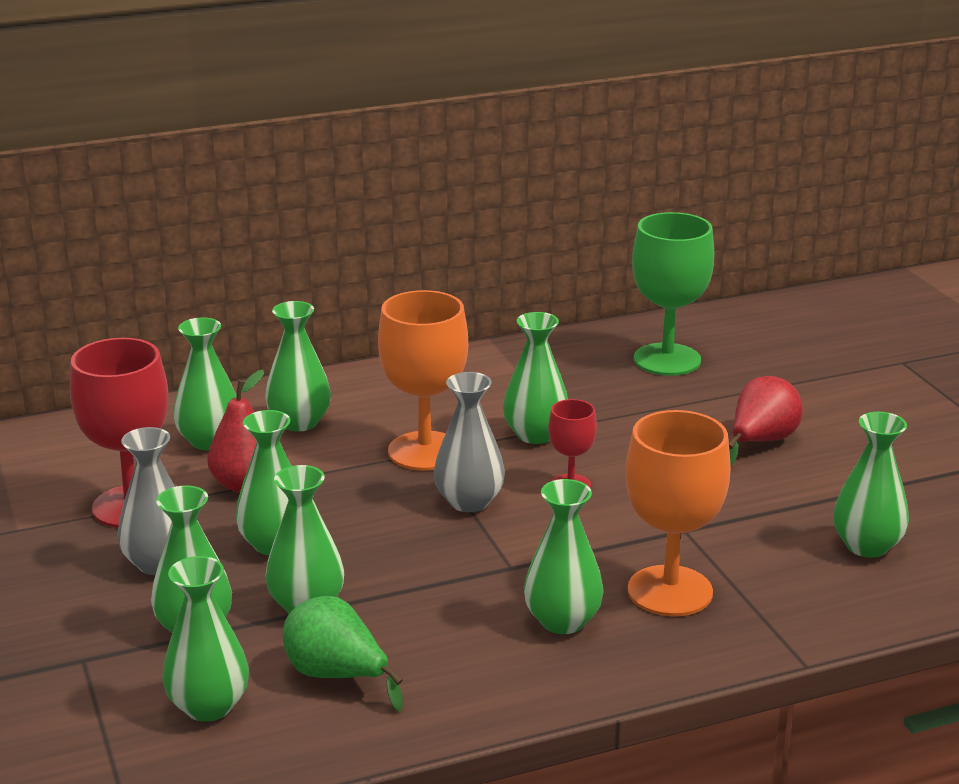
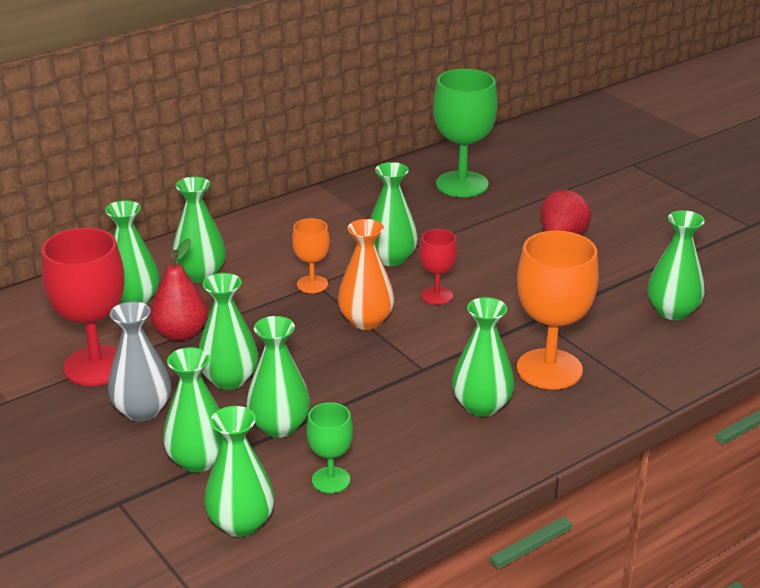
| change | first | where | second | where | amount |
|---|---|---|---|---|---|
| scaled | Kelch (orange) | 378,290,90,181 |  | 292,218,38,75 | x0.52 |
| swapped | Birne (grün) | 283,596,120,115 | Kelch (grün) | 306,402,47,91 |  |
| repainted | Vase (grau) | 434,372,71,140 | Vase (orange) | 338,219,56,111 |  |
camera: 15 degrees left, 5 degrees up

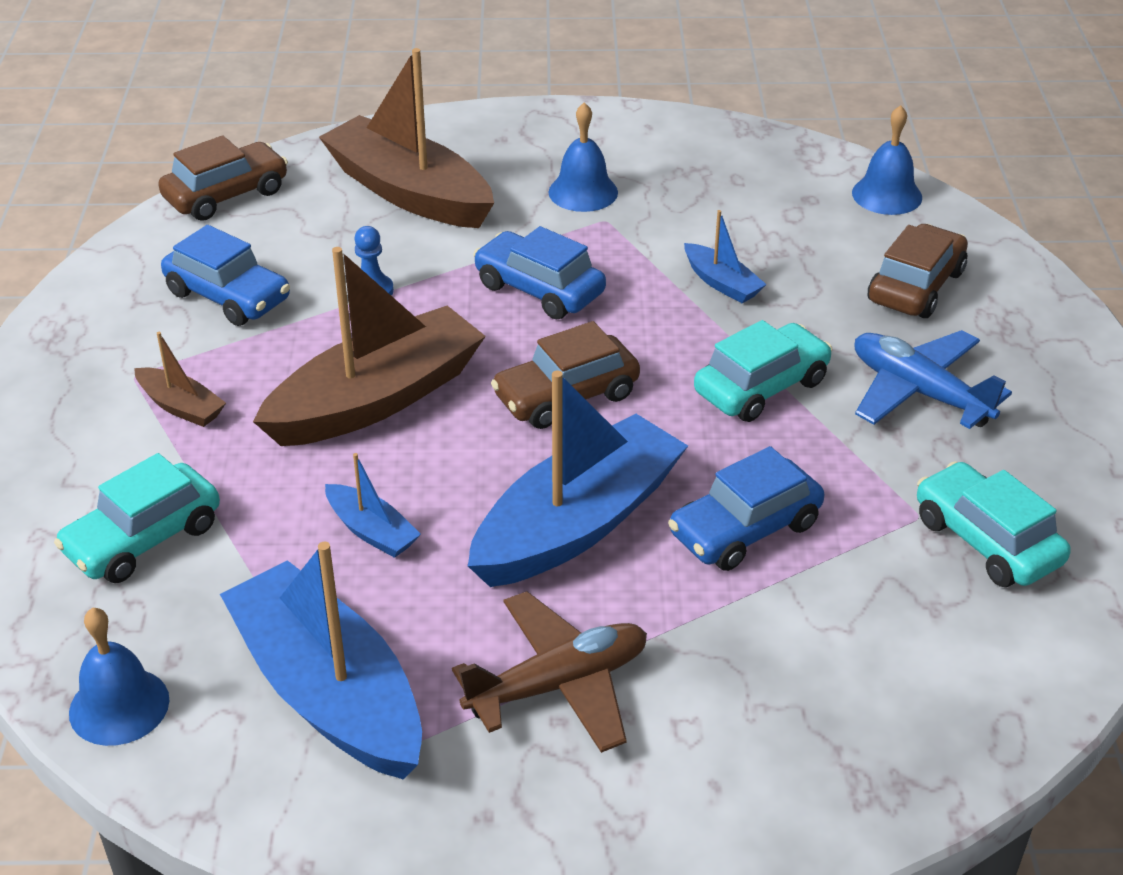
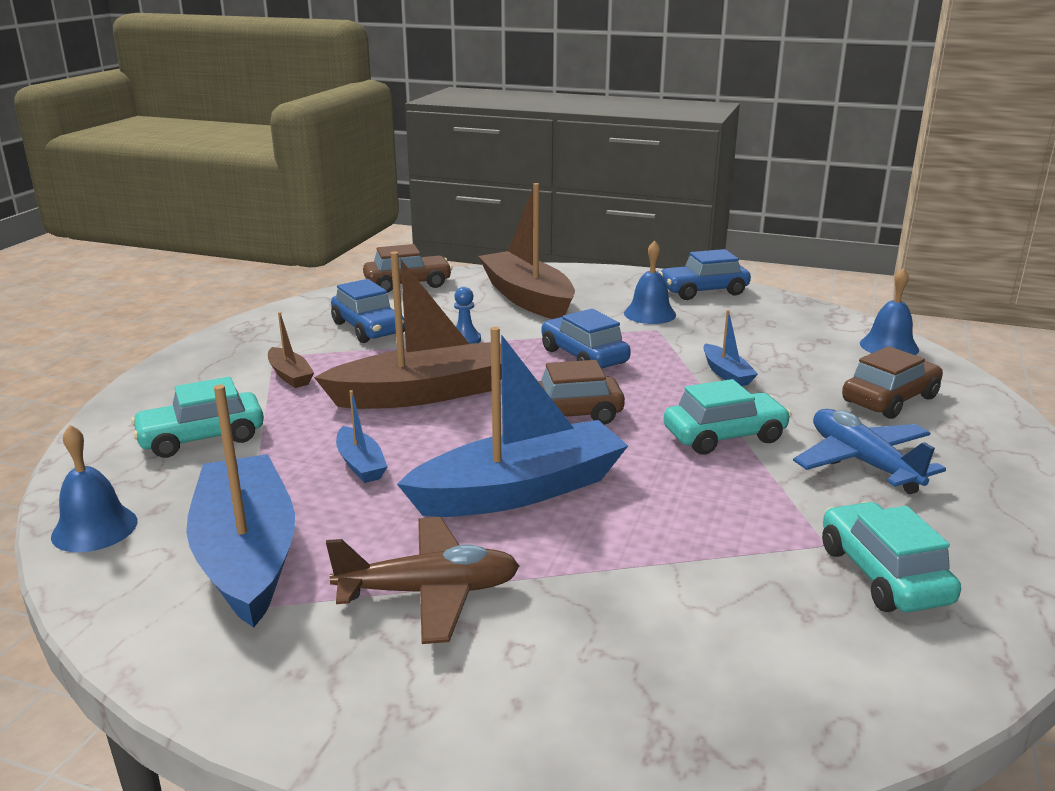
| change | first | where | second | where | amount |
|---|---|---|---|---|---|
| shifted | Auto (blau) | 668,446,156,125 |  | 659,249,92,51 |  |
camera: 20 degrees right, 15 degrees down

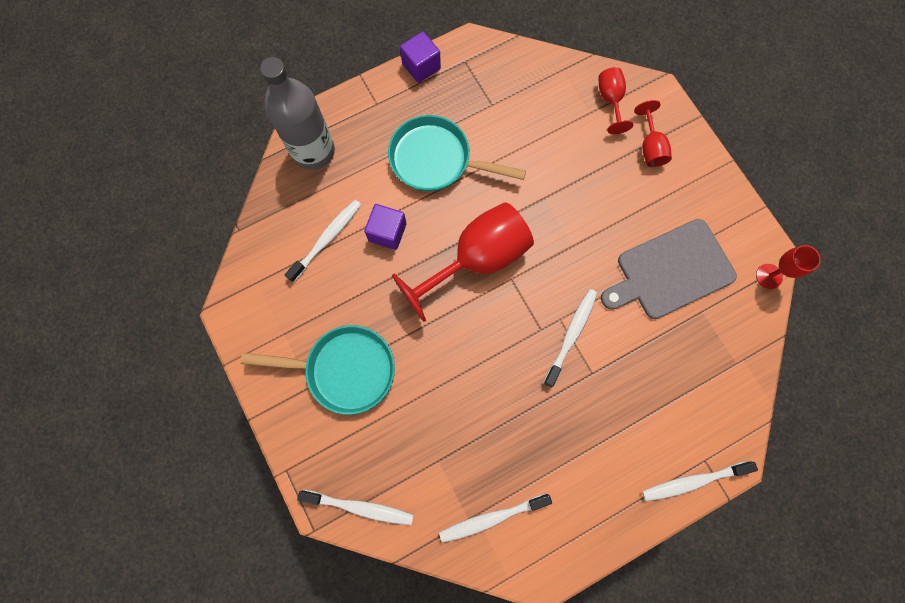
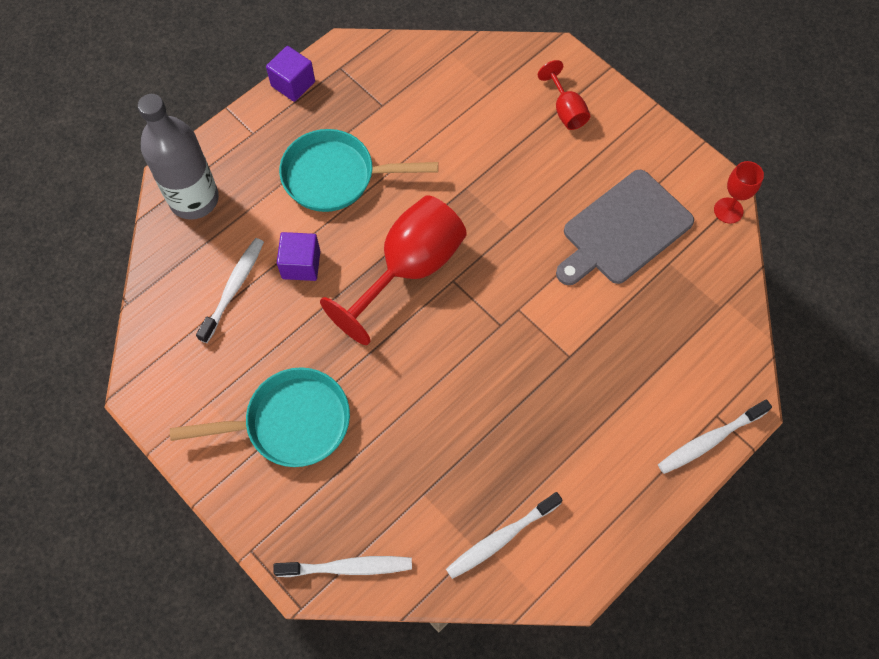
| change | first | where | second | where | amount |
|---|---|---|---|---|---|
| gone | Zahnbürste (weiß) | 544,289,53,98 |  |  |  |
| gone | Kelch (rot) | 598,67,35,67 |  |  |  |
camera: 15 degrees left, 10 degrees down

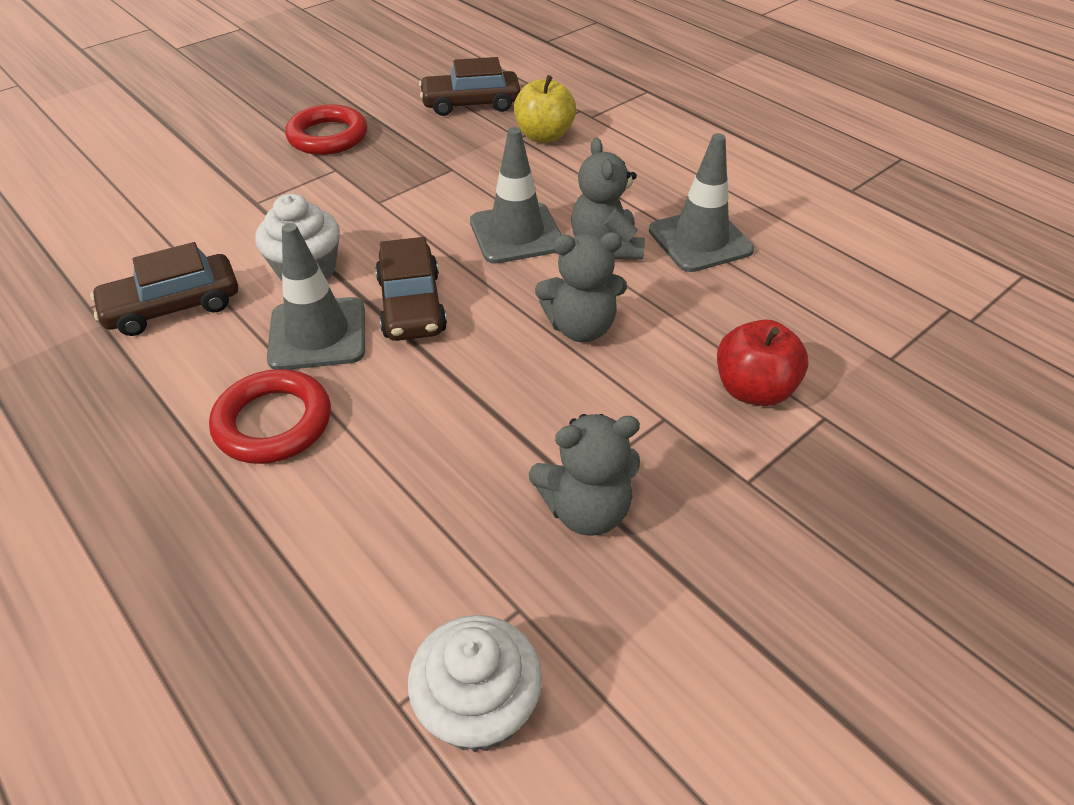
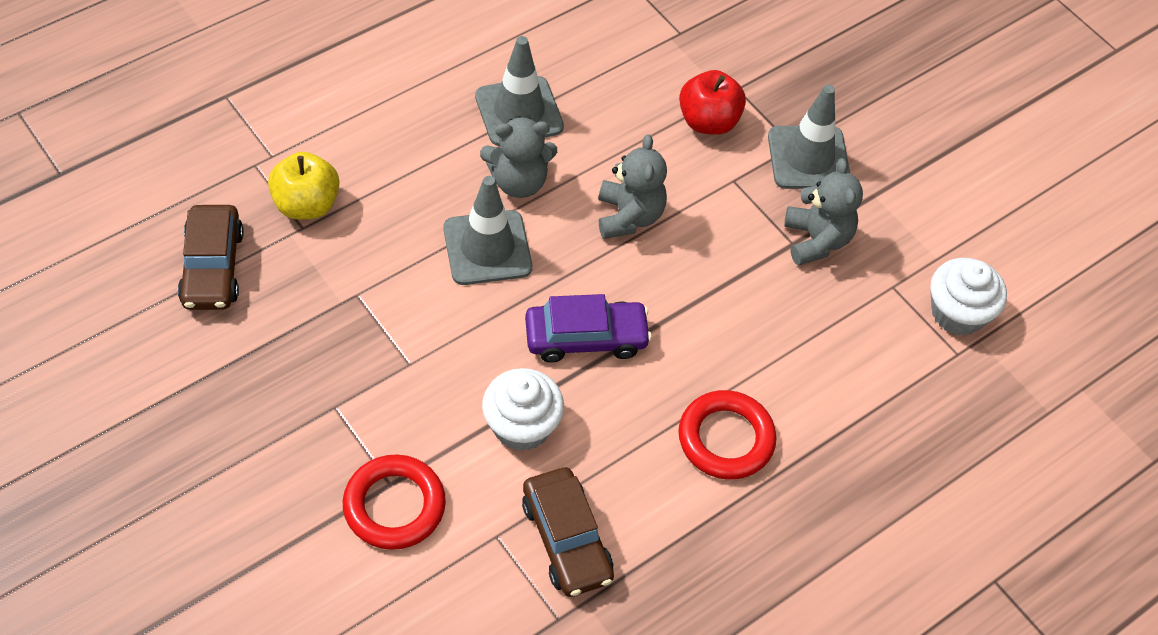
| change | first | where | second | where | amount |
|---|---|---|---|---|---|
| shifted | Ring (rot) | 285,104,82,51 |  | 343,455,103,95 |  |
| repainted | Auto (braun) | 375,237,72,104 | Auto (lila) | 525,294,127,69 |  |
| shifted | Leitkegel (grau) | 267,223,98,147 |  | 768,85,82,104 |  |
camera: 90 degrees left, 10 degrees up

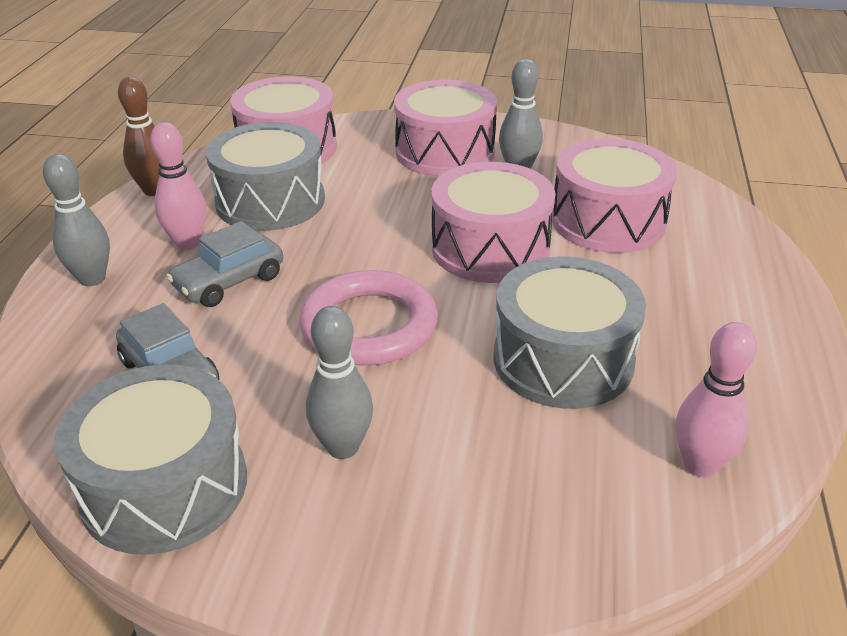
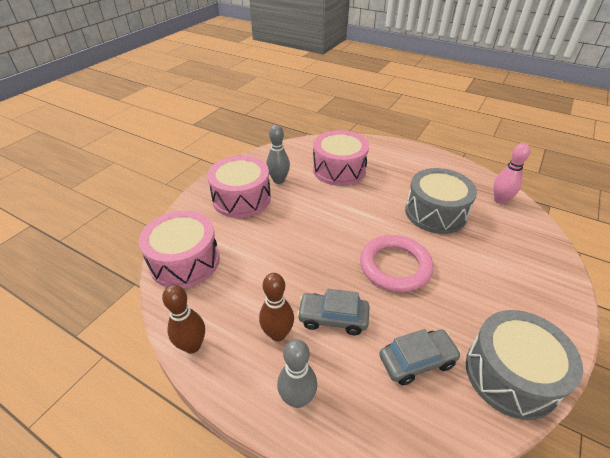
| change | first | where | second | where | amount |
|---|---|---|---|---|---|
| repainted | Bowlingkegel (rosa) | 150,122,56,128 | Bowlingkegel (braun) | 259,273,35,68 |  |
| rotated | Auto (grau) | 166,221,117,86 |  | 297,289,72,46 | 120 degrees clockwise |
| gone | Trommel (grau) | 206,122,119,109 |  |  |  |
| gone | Bowlingkegel (grau) | 306,306,67,153 |  |  |  |
| gone | Trommel (rosa) | 432,162,123,121 |  |  |  |
camera: 70 degrees left, 5 degrees up

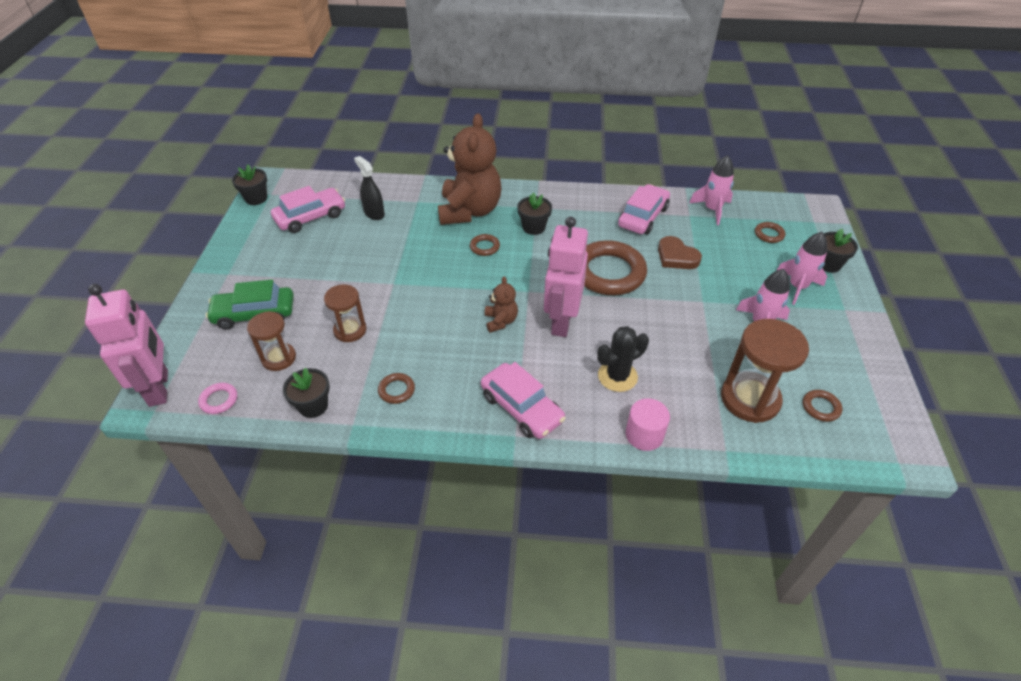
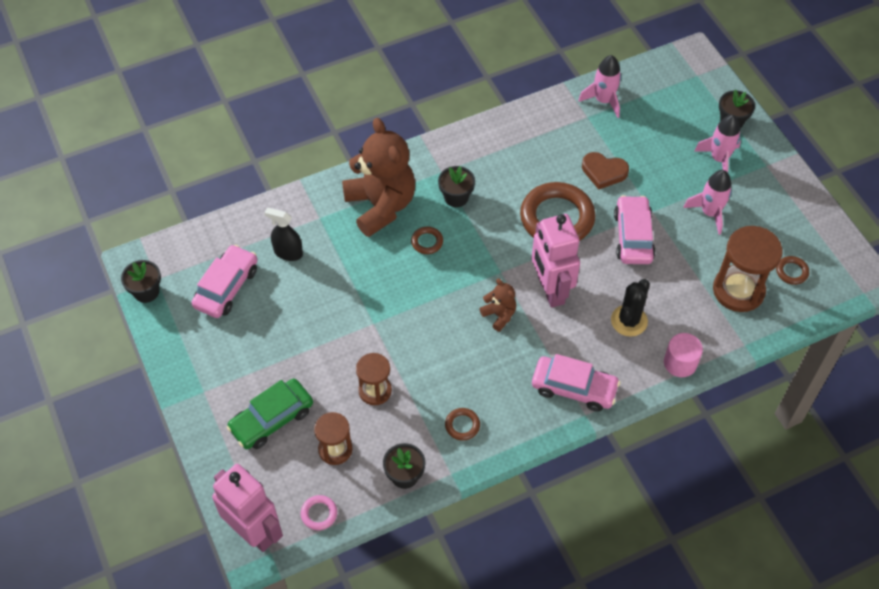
| change | first | where | second | where | amount |
|---|---|---|---|---|---|
| shifted | Auto (rosa) | 618,184,52,50 |  | 614,195,42,69 |  |
| gone | Ring (braun) | 755,222,30,21 |  |  |  |
camera: 30 degrees left, 10 degrees up

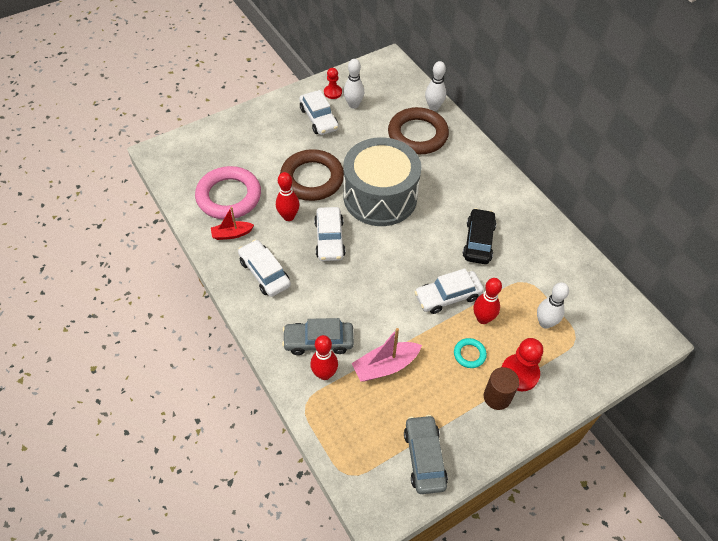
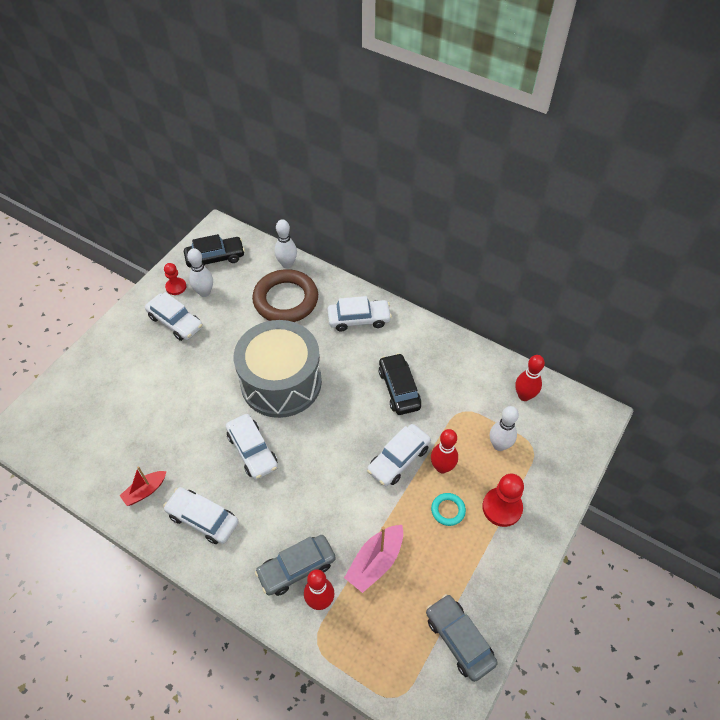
| change | first | where | second | where | amount |
|---|---|---|---|---|---|
| new |  |  | Auto (schwarz) | 184,234,61,34 |  |
| new |  |  | Auto (weiß) | 327,296,65,36 |  |
| shifted | Bowlingkegel (rot) | 276,172,23,49 |  | 515,355,30,46 |  |
| gone | Ring (rosa) | 195,166,66,53 |  |  |  |
| gone | Ring (braun) | 280,149,64,52 |  |  |  |
| gone | Vollzylinder (braun) | 484,367,35,43 |  |  |  |
camera: 25 degrees left, 0 degrees up

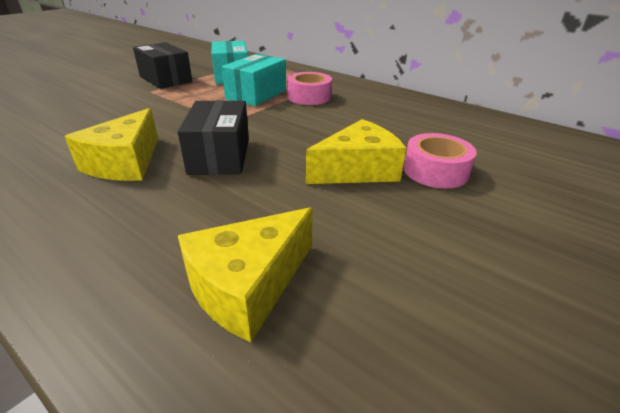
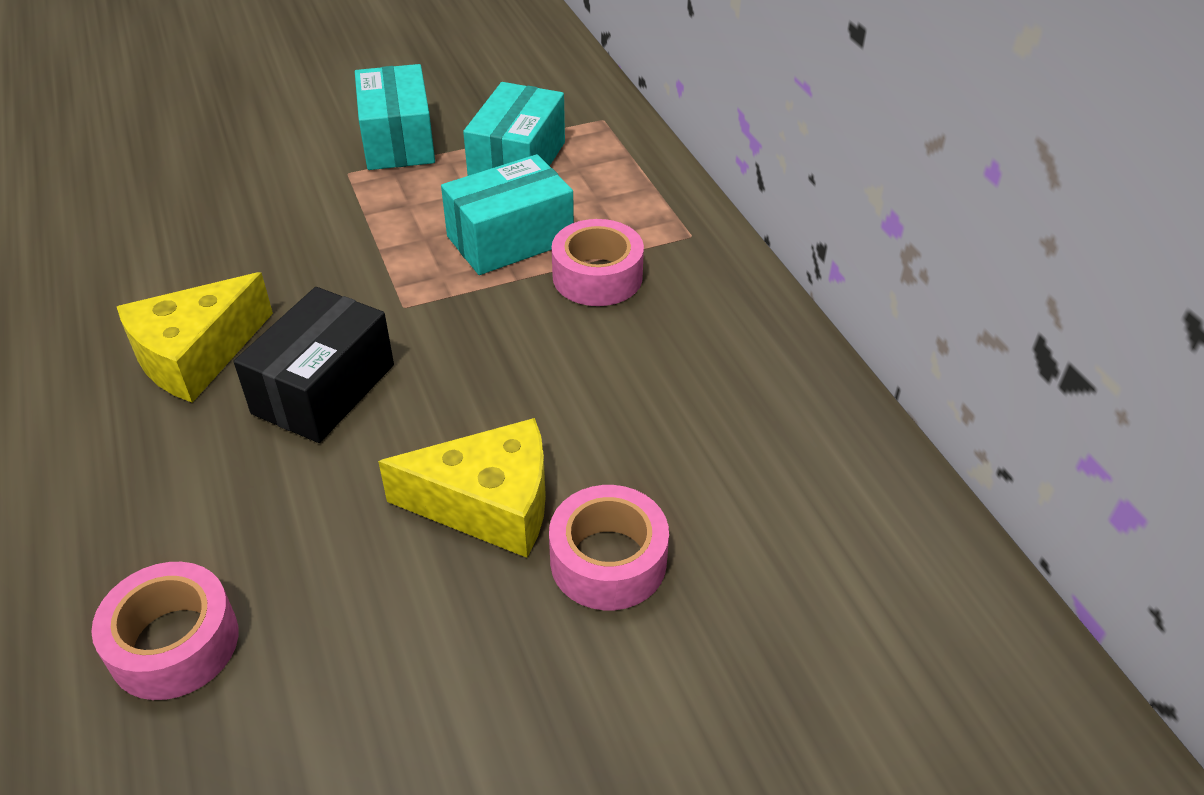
| change | first | where | second | where | amount |
|---|---|---|---|---|---|
| swapped | Käse (gelb) | 178,207,135,136 | Klebeband (rosa) | 91,562,147,138 |  |
| repainted | Schachtel (schwarz) | 133,42,59,47 | Schachtel (türkis) | 355,64,80,106 |  |
camera: 30 degrees right, 10 degrees up

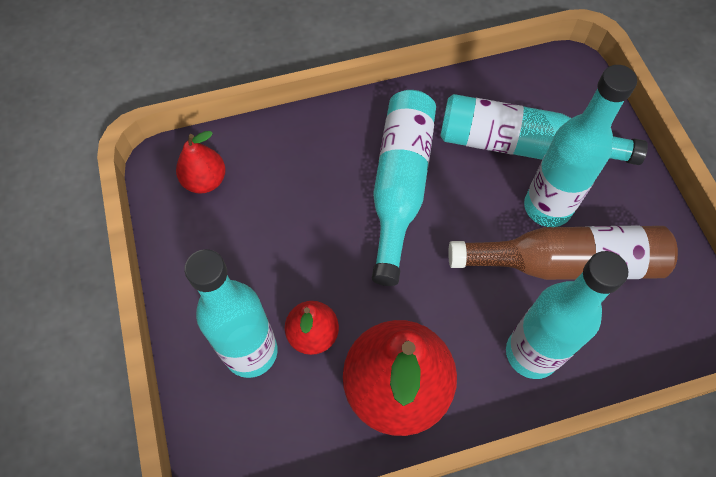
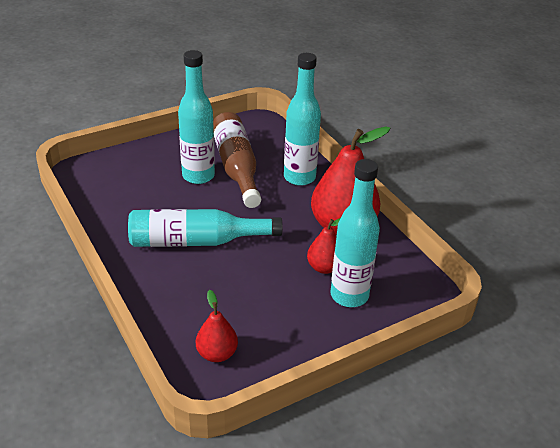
| change | first | where | second | where | amount |
|---|---|---|---|---|---|
| gone | Flasche (türkis) | 440,94,208,71 |  |  |  |
camera: 105 degrees left, 25 degrees down

